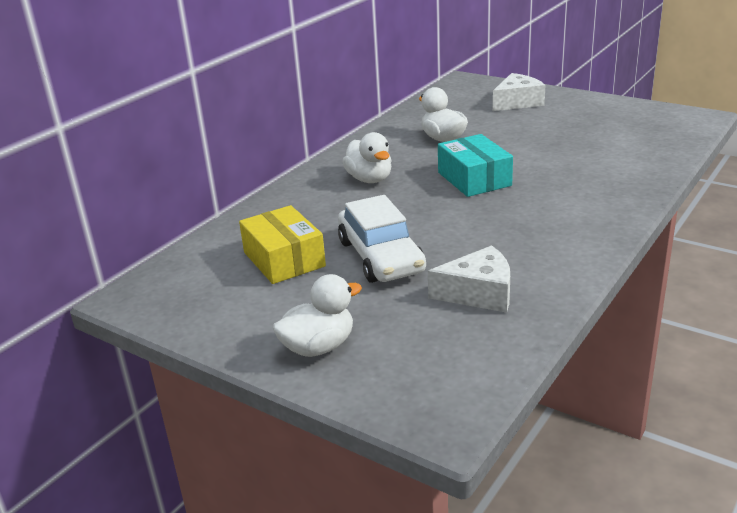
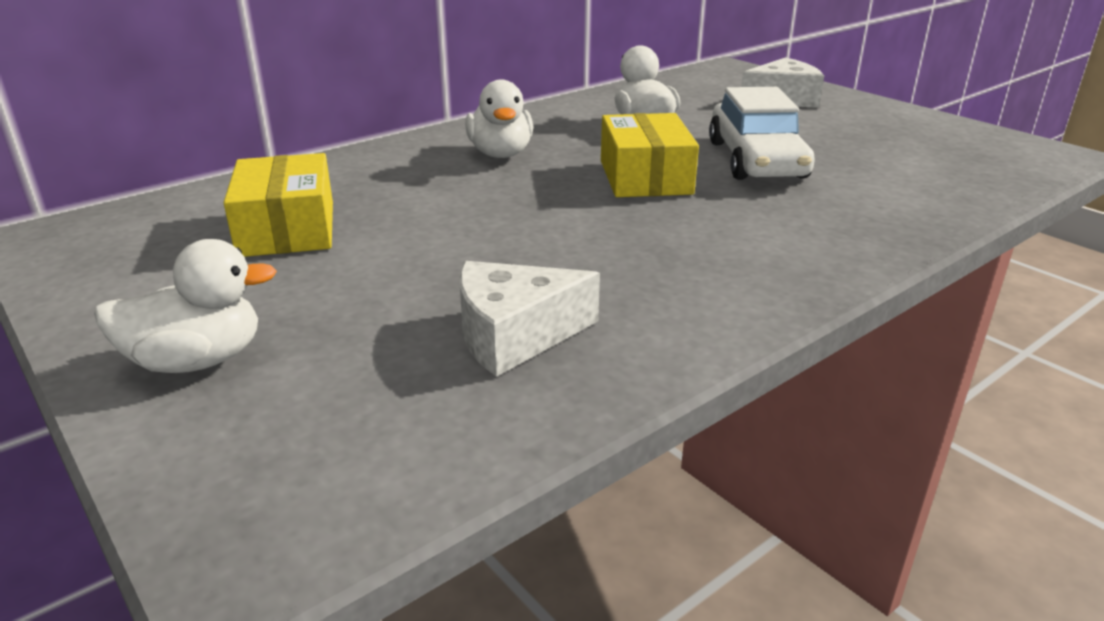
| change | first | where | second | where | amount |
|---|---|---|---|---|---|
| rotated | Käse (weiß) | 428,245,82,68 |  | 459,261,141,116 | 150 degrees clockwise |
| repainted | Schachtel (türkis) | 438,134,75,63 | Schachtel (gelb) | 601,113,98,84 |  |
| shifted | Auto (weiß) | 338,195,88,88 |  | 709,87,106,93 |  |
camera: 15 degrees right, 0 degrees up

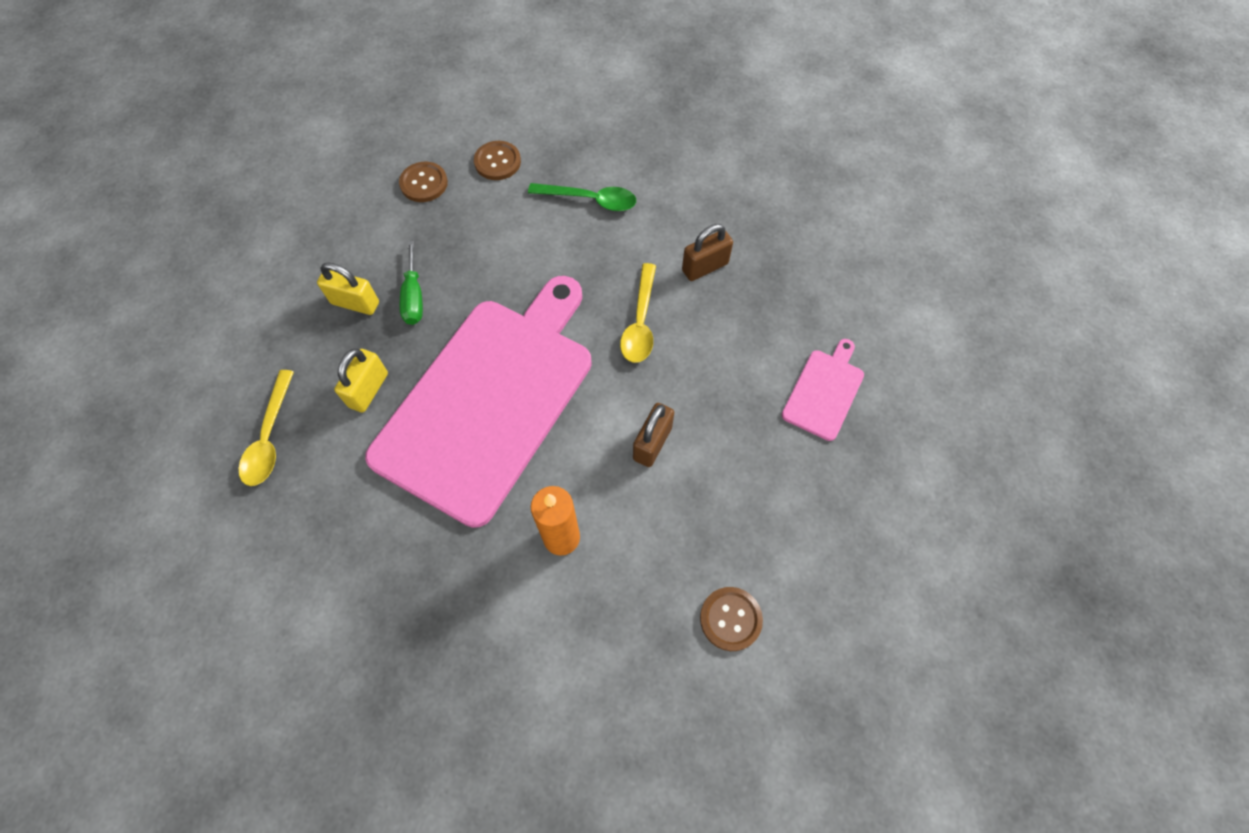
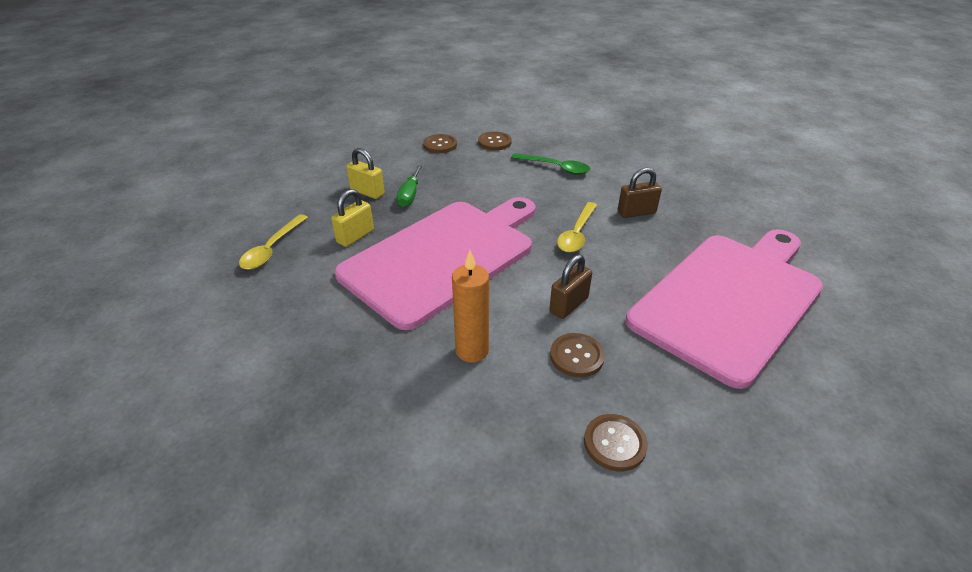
| change | first | where | second | where | amount |
|---|---|---|---|---|---|
| new |  |  | Knopf (braun) | 550,333,55,44 |  |
| scaled | Schneidebrett (rosa) | 781,339,83,102 |  | 626,229,197,160 | x2.44 |
camera: 15 degrees right, 25 degrees down

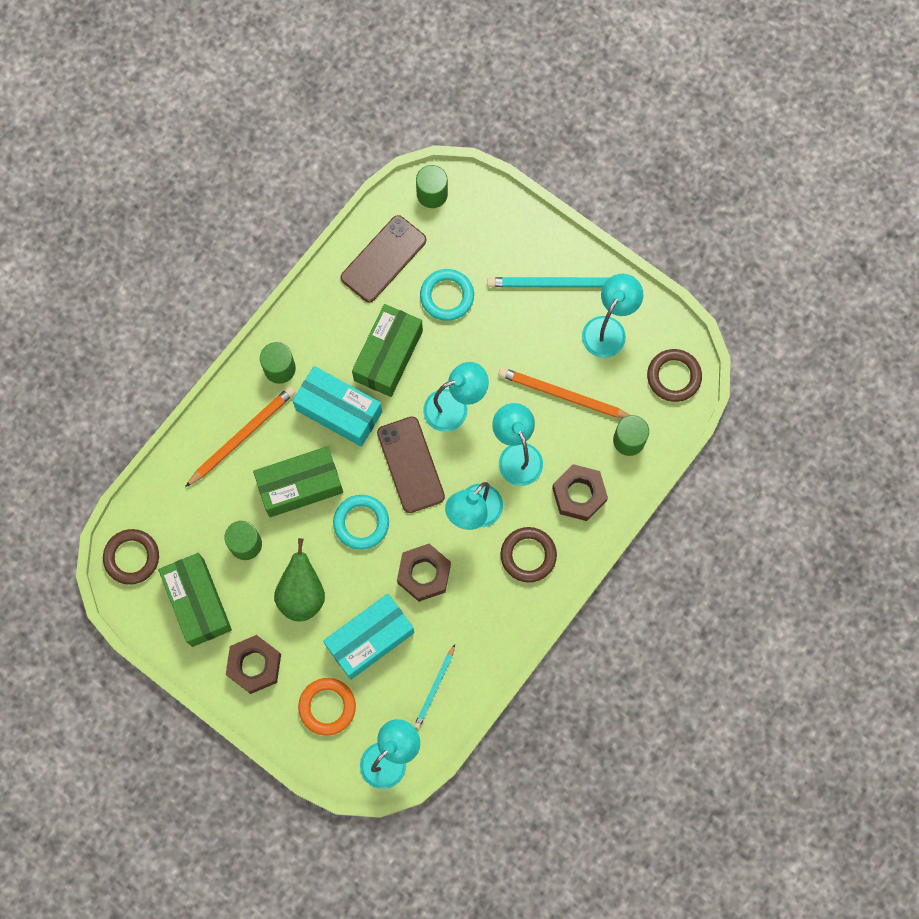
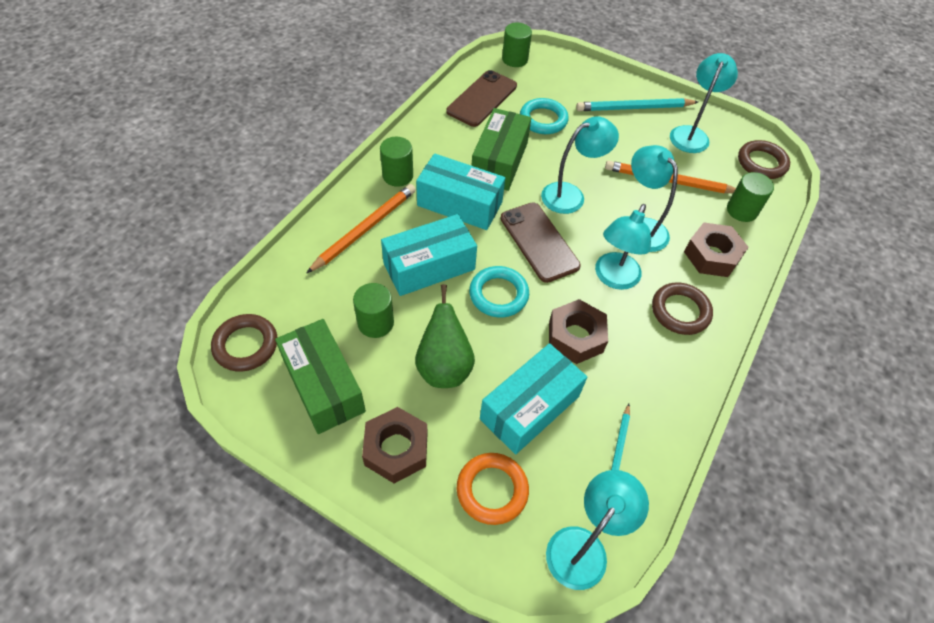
| change | first | where | second | where | amount |
|---|---|---|---|---|---|
| repainted | Schachtel (grün) | 253,446,90,71 | Schachtel (türkis) | 381,214,96,82 |  |
camera: 10 degrees left, 20 degrees down

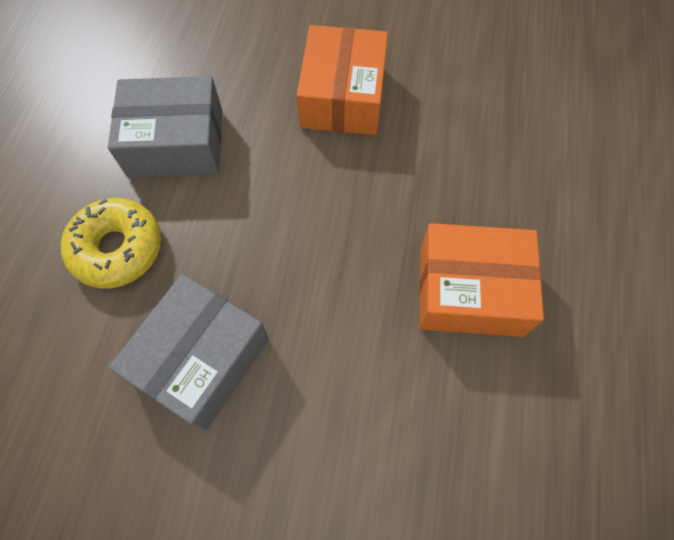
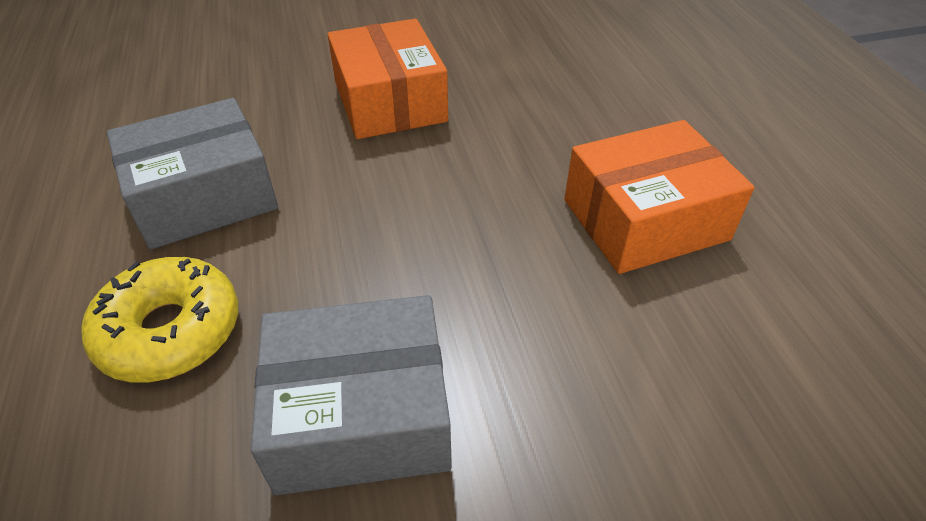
| change | first | where | second | where | amount |
|---|---|---|---|---|---|
| rotated | Schachtel (grau) | 109,274,160,157 |  | 250,295,202,200 | 75 degrees clockwise |
camera: 25 degrees left, 20 degrees down

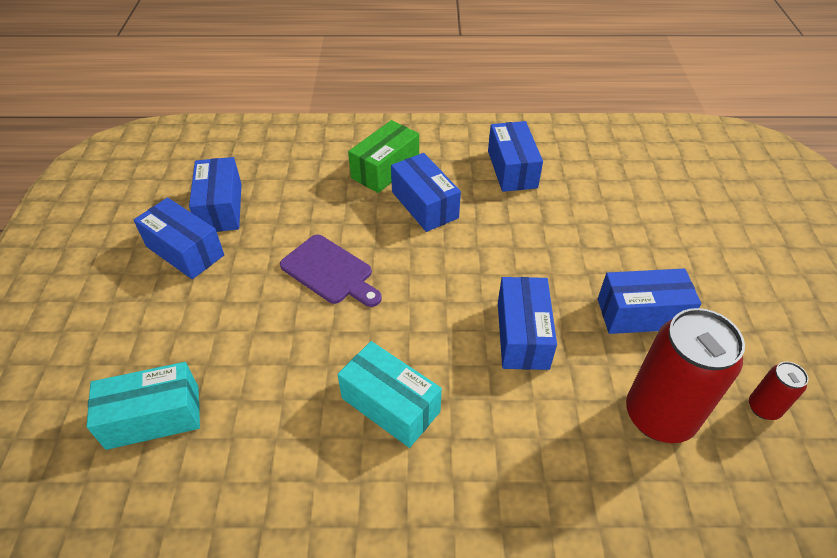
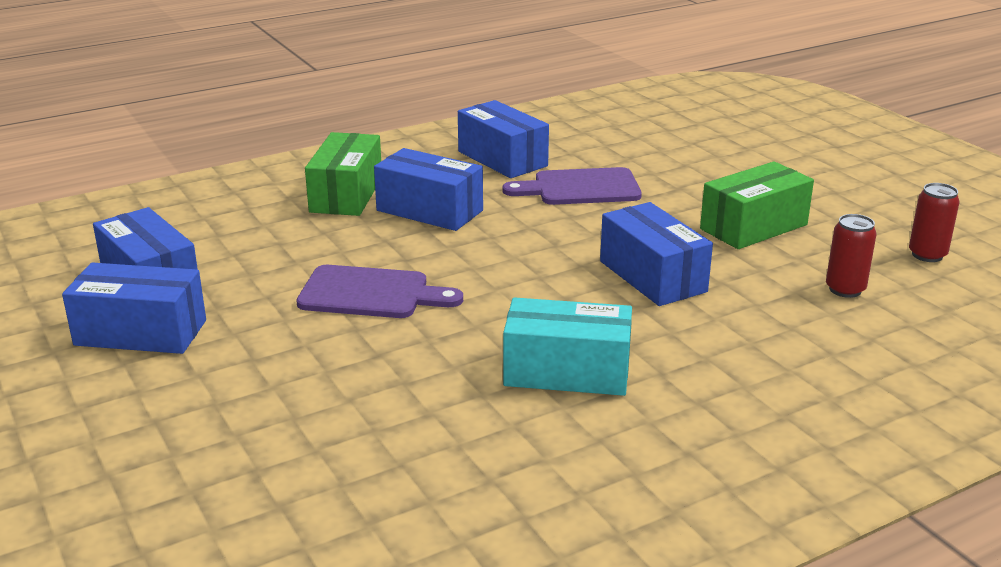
| change | first | where | second | where | amount |
|---|---|---|---|---|---|
| new |  |  | Schneidebrett (lila) | 502,167,140,38 |  |
| repainted | Schachtel (blau) | 598,268,103,66 | Schachtel (grün) | 700,162,114,87 |  |
| scaled | Dose (rot) | 626,308,119,135 |  | 826,214,50,84 | x0.47 |
| gone | Schachtel (türkis) | 86,362,114,88 |  |  |  |
camera: 30 degrees left, 20 degrees down

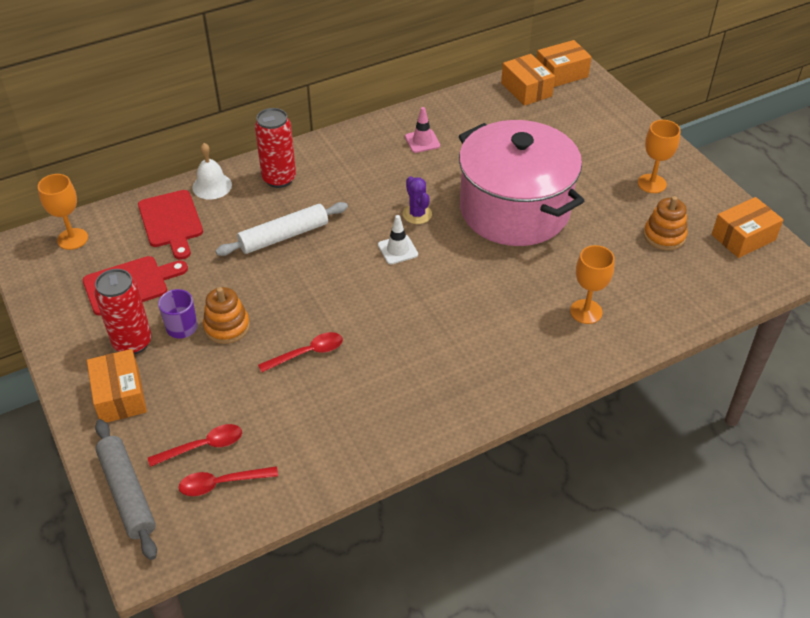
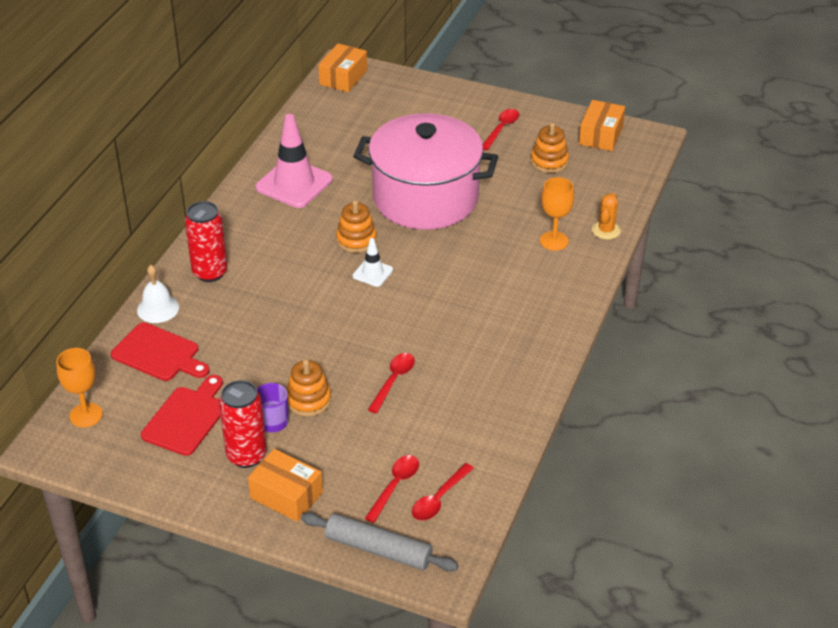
| change | first | where | second | where | amount |
|---|---|---|---|---|---|
| scaled | Leitkegel (rosa) | 405,107,35,46 |  | 256,114,77,94 | x1.99 |
| swapped | Kaktus (lila) | 403,176,29,48 | Stapelspielzeug (orange) | 336,200,41,53 |  |
| swapped | Kelch (orange) | 638,120,43,73 | Löffel (rot) | 483,109,37,41 |  |
| new |  |  | Kaktus (orange) | 592,193,29,47 |  |
| gone | Nudelholz (weiß) | 215,202,133,54 |  |  |  |
| gone | Schachtel (orange) | 501,54,54,52 |  |  |  |
camera: 40 degrees left, 5 degrees down

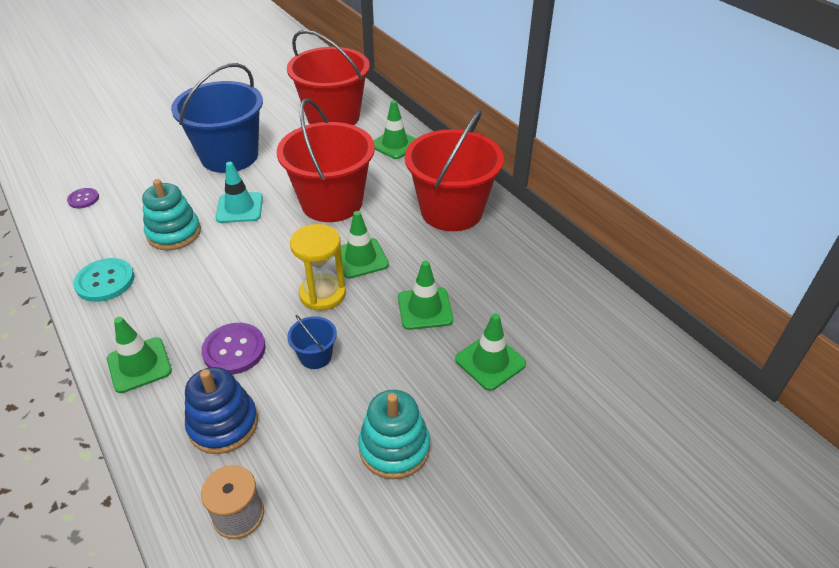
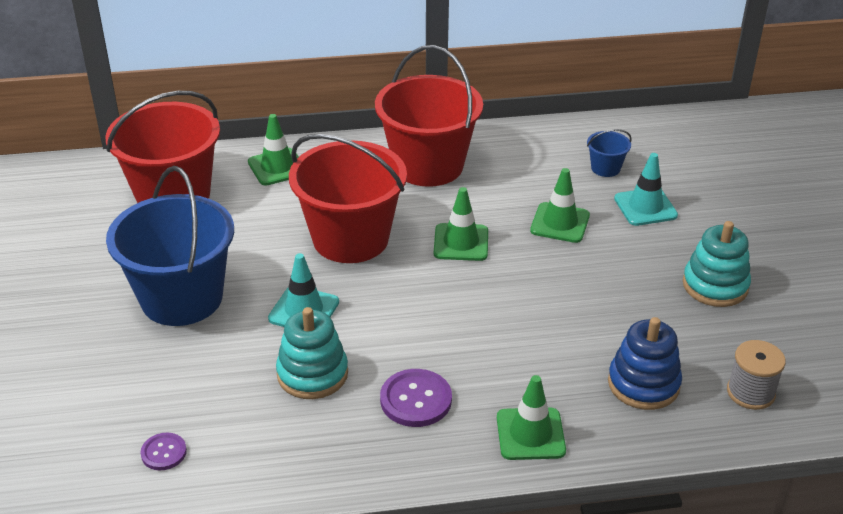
| change | first | where | second | where | amount |
|---|---|---|---|---|---|
| shifted | Knopf (lila) | 201,323,65,52 |  | 380,369,72,58 |  |
| shifted | Eimer (blau) | 287,315,50,54 |  | 587,129,45,48 |  |
| repainted | Leitkegel (grün) | 455,313,71,78 | Leitkegel (türkis) | 614,153,64,73 |  |
| gone | Knopf (türkis) | 73,258,61,44 |  |  |  |
| gone | Sanduhr (gelb) | 290,224,56,87 |  |  |  |
camera: 65 degrees left, 5 degrees down

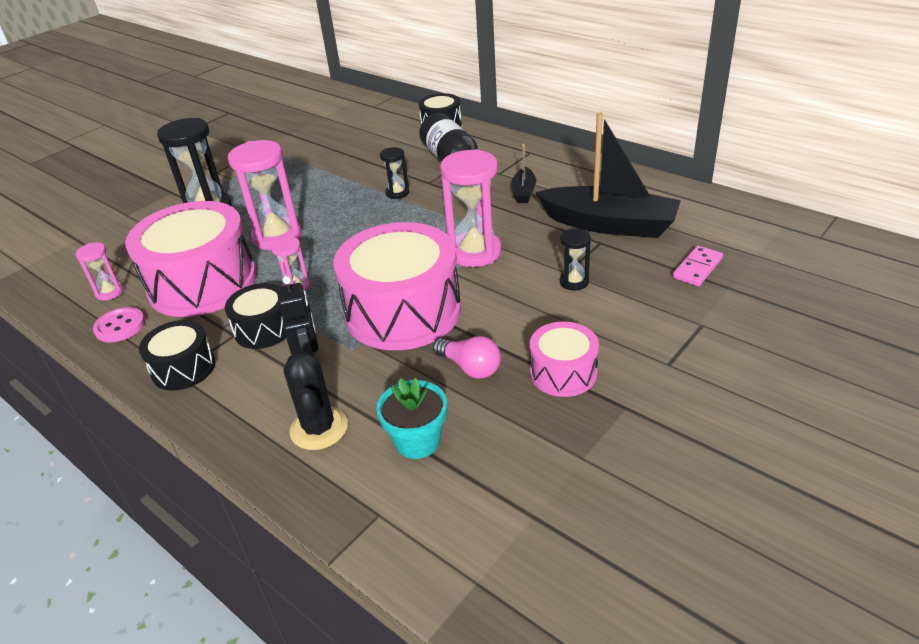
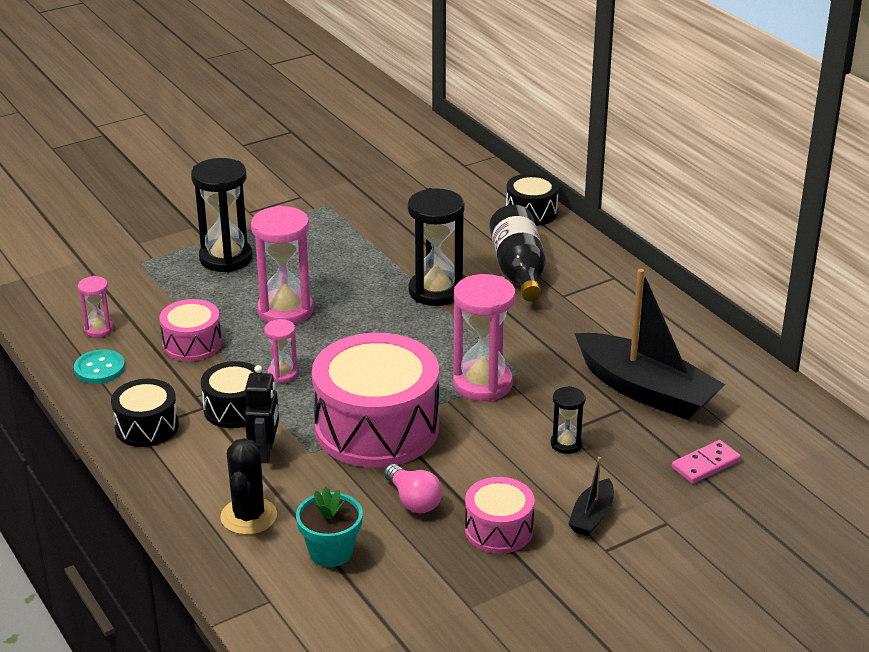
| change | first | where | second | where | amount |
|---|---|---|---|---|---|
| repainted | Knopf (rosa) | 93,307,52,35 | Knopf (türkis) | 74,350,51,34 |  |
| scaled | Trommel (rosa) | 125,201,132,116 |  | 159,299,63,62 | x0.51 |
| scaled | Sanduhr (schwarz) | 380,147,29,52 |  | 408,188,57,118 | x1.96 |
| shifted | Boot (schwarz) | 512,144,24,59 |  | 568,457,46,79 |  |
camera: 15 degrees right, 5 degrees down

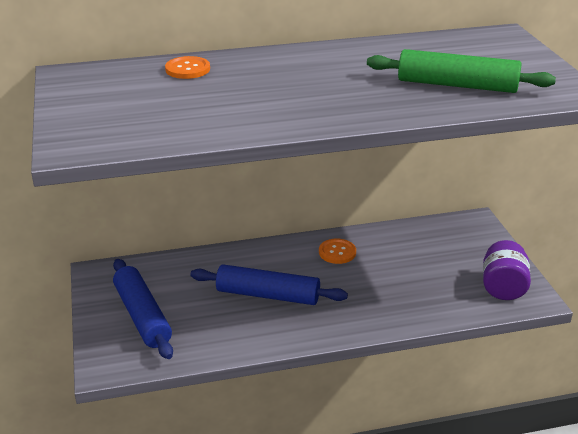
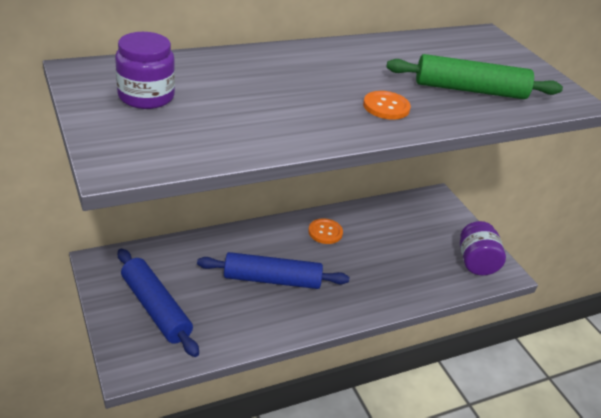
| change | first | where | second | where | amount |
|---|---|---|---|---|---|
| new |  |  | Einmachglas (lila) | 115,32,60,77 |  |
| shifted | Knopf (orange) | 165,56,45,23 |  | 363,91,48,29 |  |
camera: 15 degrees left, 5 degrees up

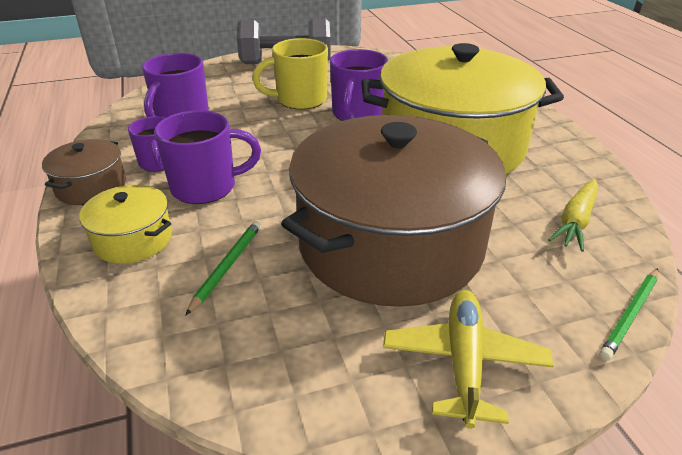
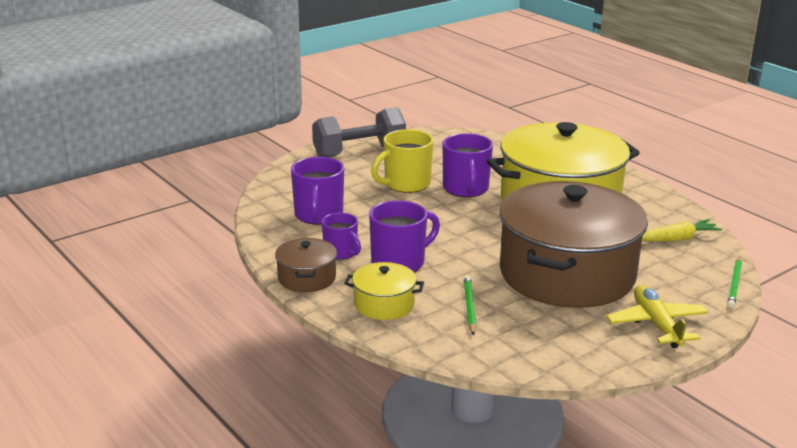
| change | first | where | second | where | amount |
|---|---|---|---|---|---|
| rotated | Karotte (gelb) | 548,179,50,73 |  | 642,219,80,23 | 120 degrees counterclockwise |
camera: 20 degrees left, 10 degrees down

